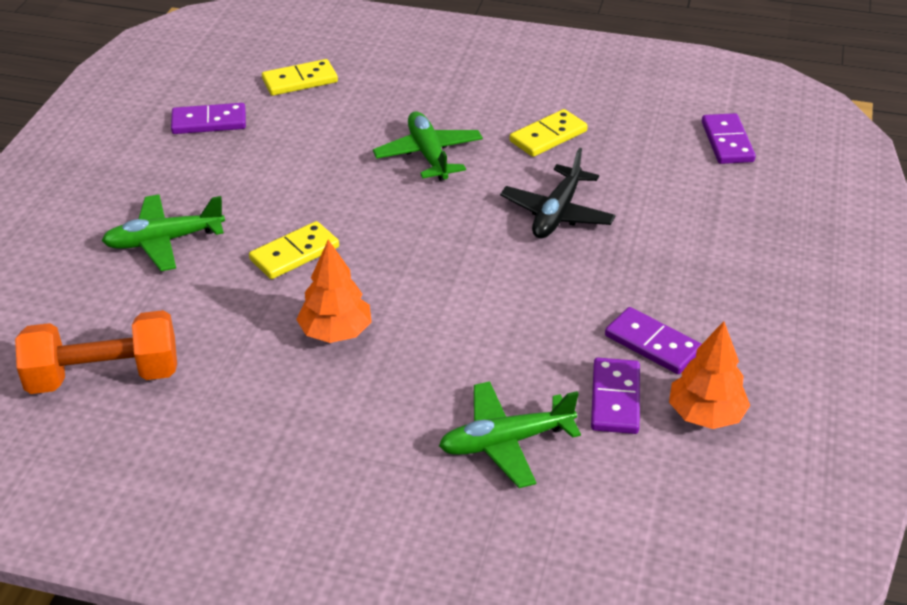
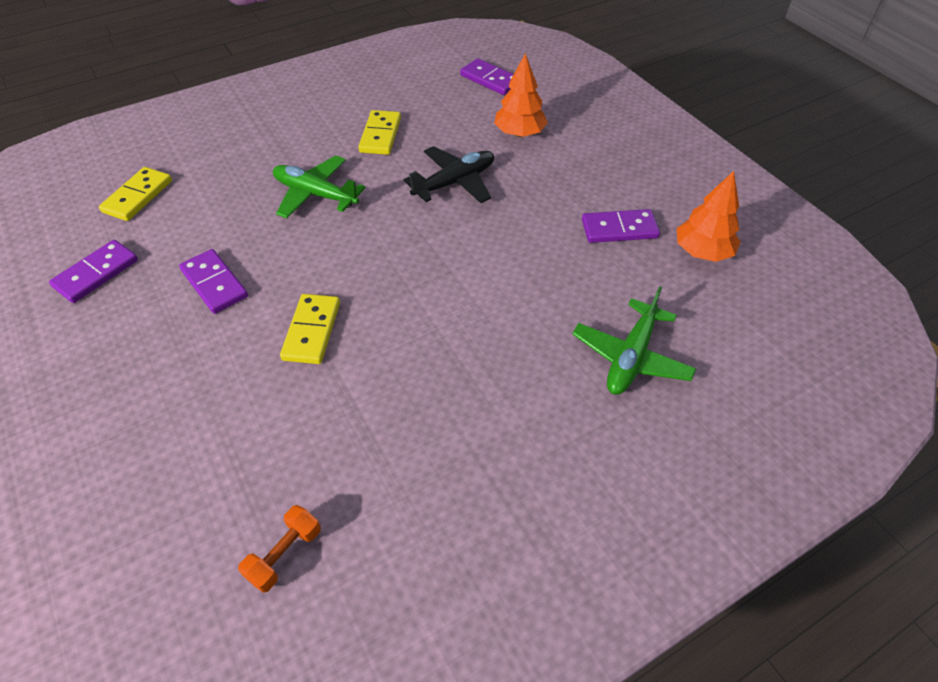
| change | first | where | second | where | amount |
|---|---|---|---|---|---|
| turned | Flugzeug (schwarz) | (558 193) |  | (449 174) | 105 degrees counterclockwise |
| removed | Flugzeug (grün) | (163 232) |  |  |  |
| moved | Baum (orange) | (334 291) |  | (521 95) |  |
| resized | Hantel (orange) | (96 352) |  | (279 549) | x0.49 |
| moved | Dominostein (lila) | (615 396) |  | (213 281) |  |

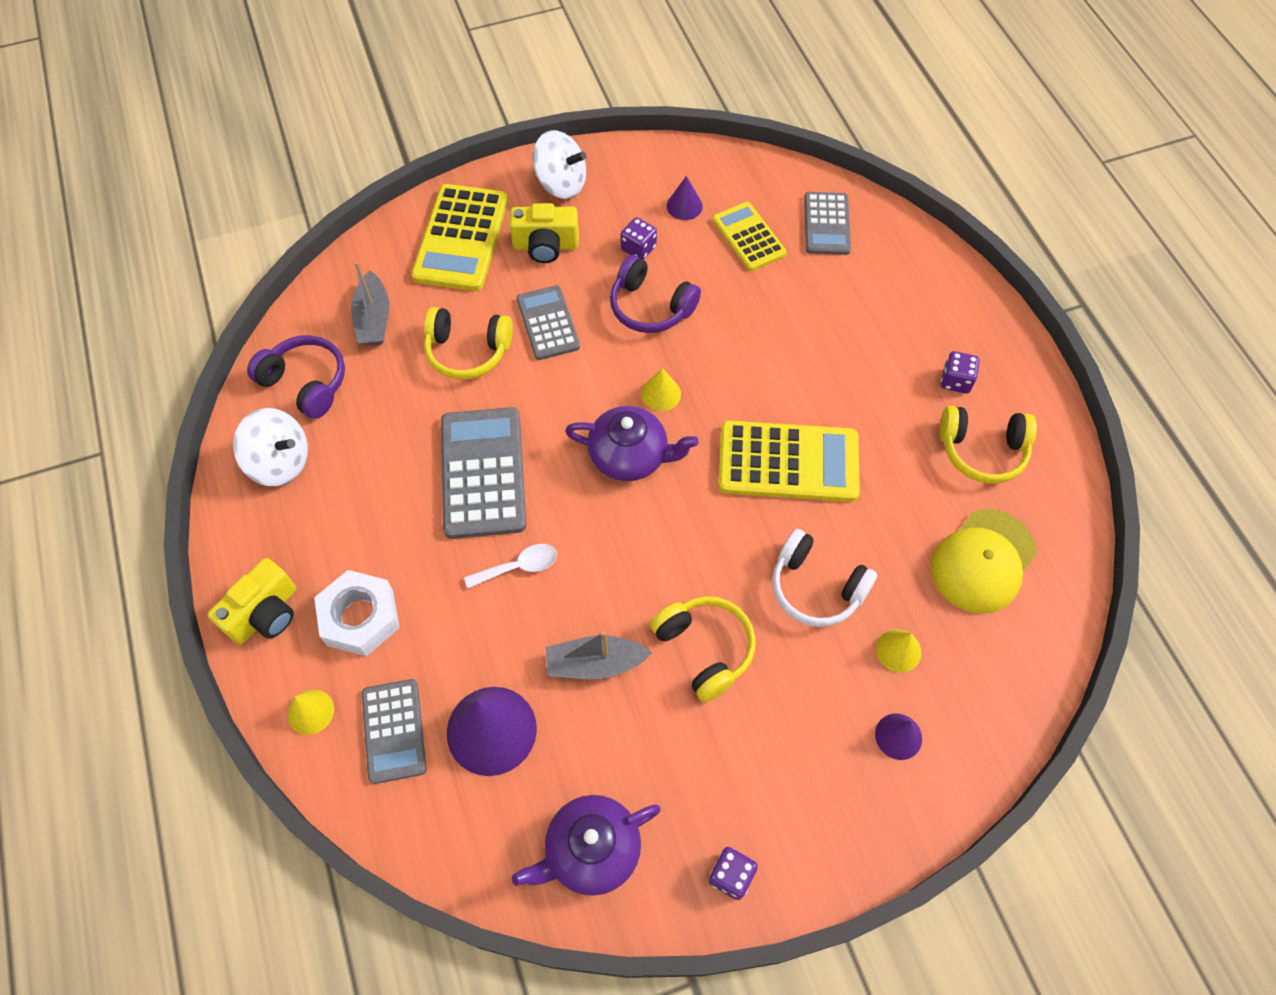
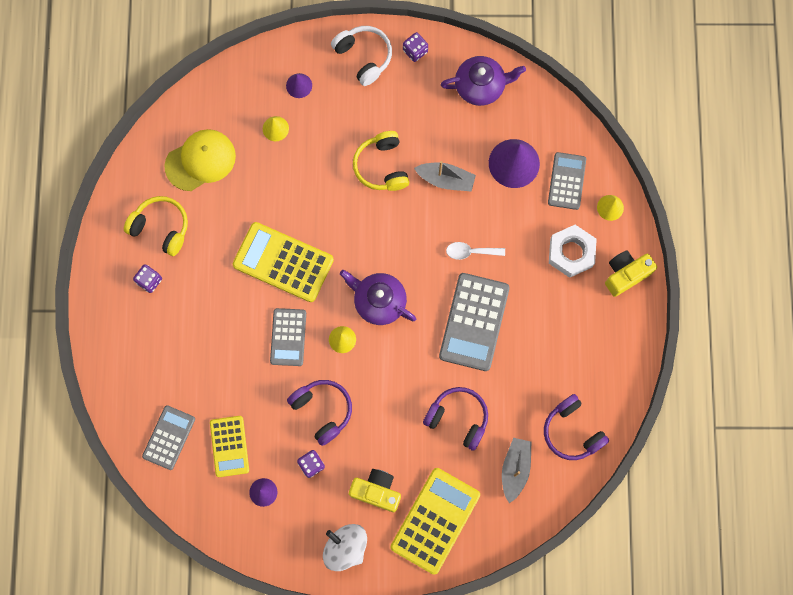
| change | first | where | second | where | amount |
|---|---|---|---|---|---|
| moved | Taschenrechner (grau) | (548 322) |  | (288 337) |  |
| recoloured | Kopfhörer (gelb) | (468 343) | Kopfhörer (lila) | (455 419) |  |
| removed | Kreisel (weiß) | (270 447) |  |  |  |
| moved | Kopfhörer (weiß) | (824 578) |  | (361 56) |  |

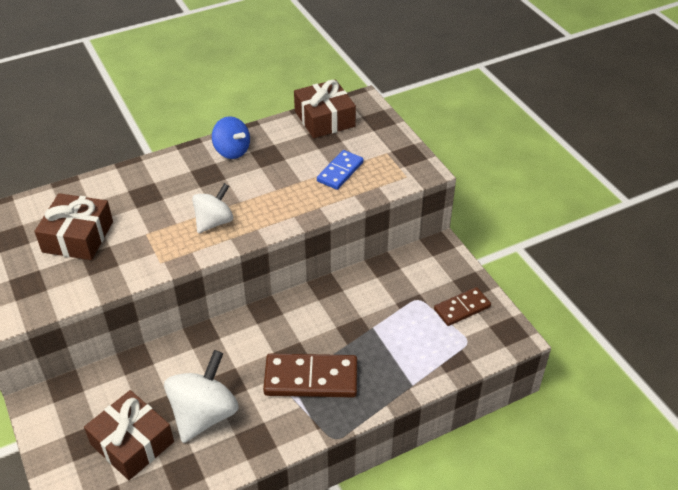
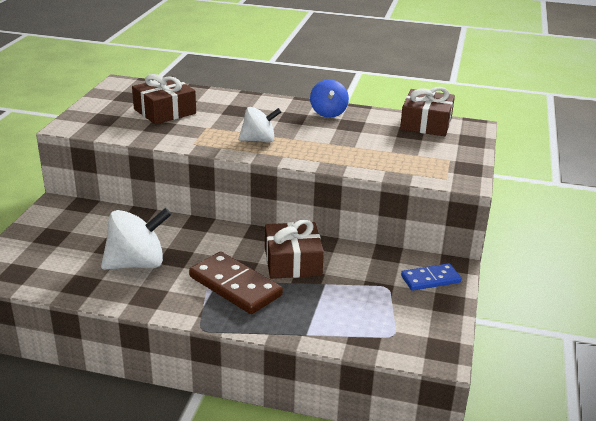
| change | first | where | second | where | amount |
|---|---|---|---|---|---|
| moved | Dominostein (blau) | (340 170) |  | (431 277) |  |
| removed | Dominostein (braun) | (462 306) |  |  |  |
| moved | Geschenk (braun) | (129 435) |  | (294 249) |  |

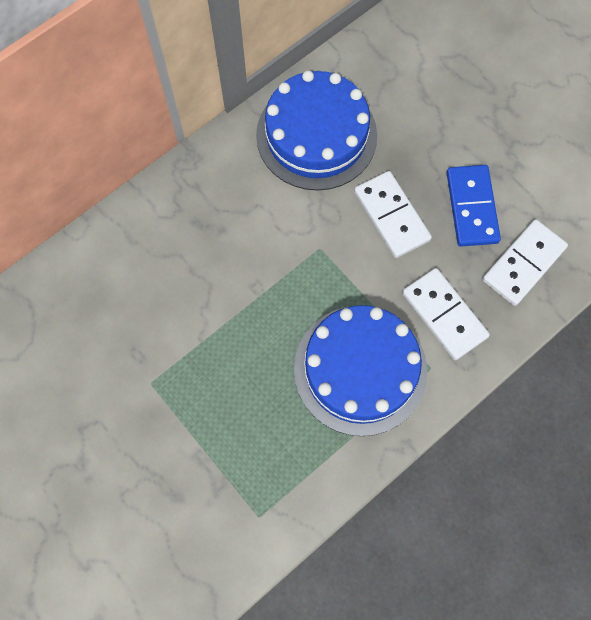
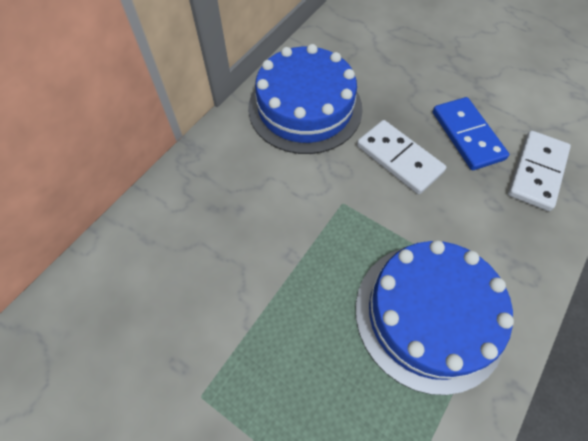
| change | first | where | second | where | amount |
|---|---|---|---|---|---|
| removed | Dominostein (weiß) | (446 314) |  |  |  |

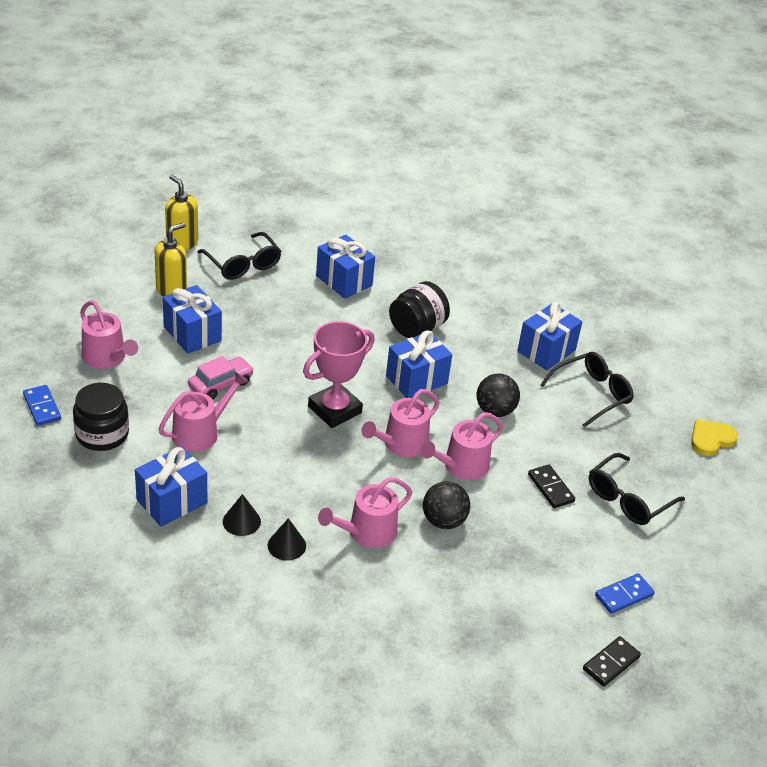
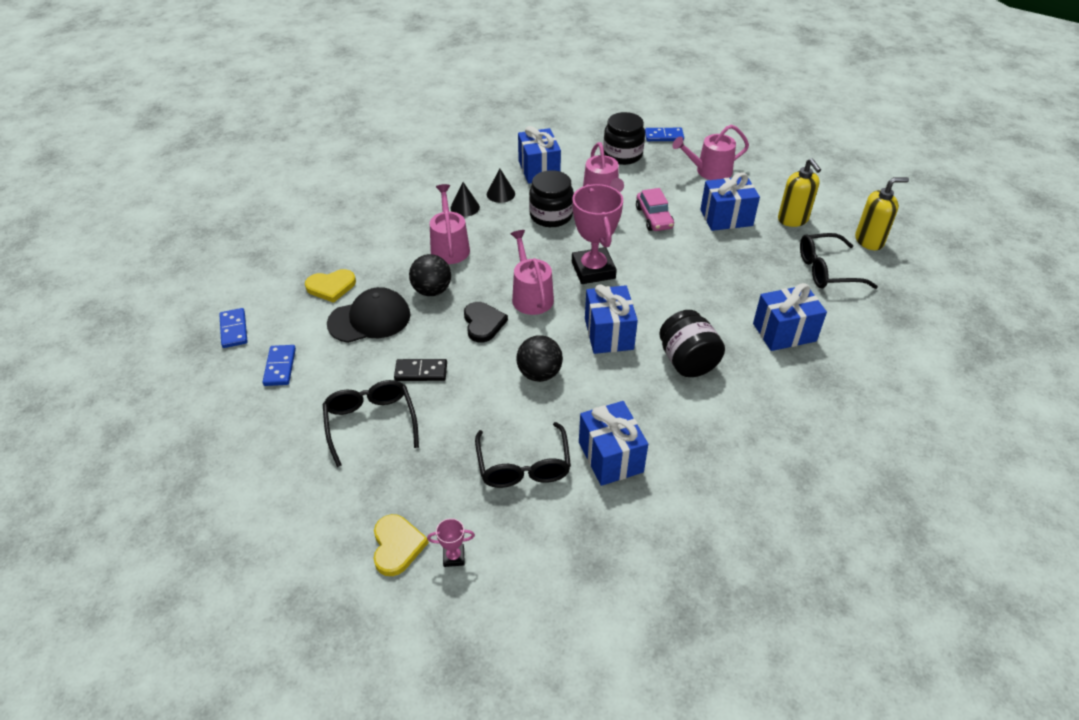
| change | first | where | second | where | amount |
|---|---|---|---|---|---|
| replaced | Gießkanne (rosa) | (462 446) | Herz (schwarz) | (486 322) |  |
| recoloured | Dominostein (schwarz) | (612 661) | Dominostein (blau) | (233 328) |  |
| added |  |  | Einmachglas (schwarz) | (551 198) |  |
| added |  |  | Herz (gelb) | (330 286) |  |
| added |  |  | Kappe (schwarz) | (369 315) |  |
| added |  |  | Pokal (rosa) | (451 542) |  |

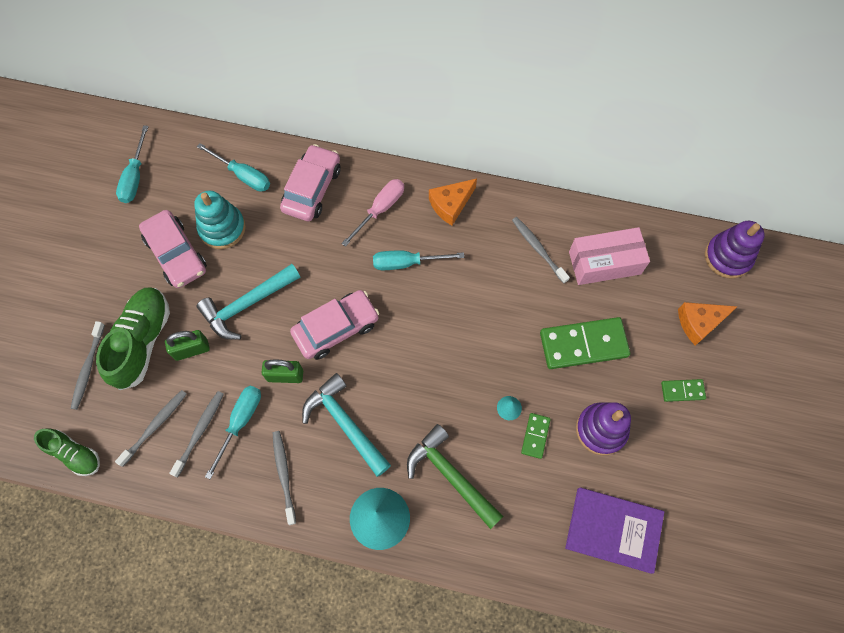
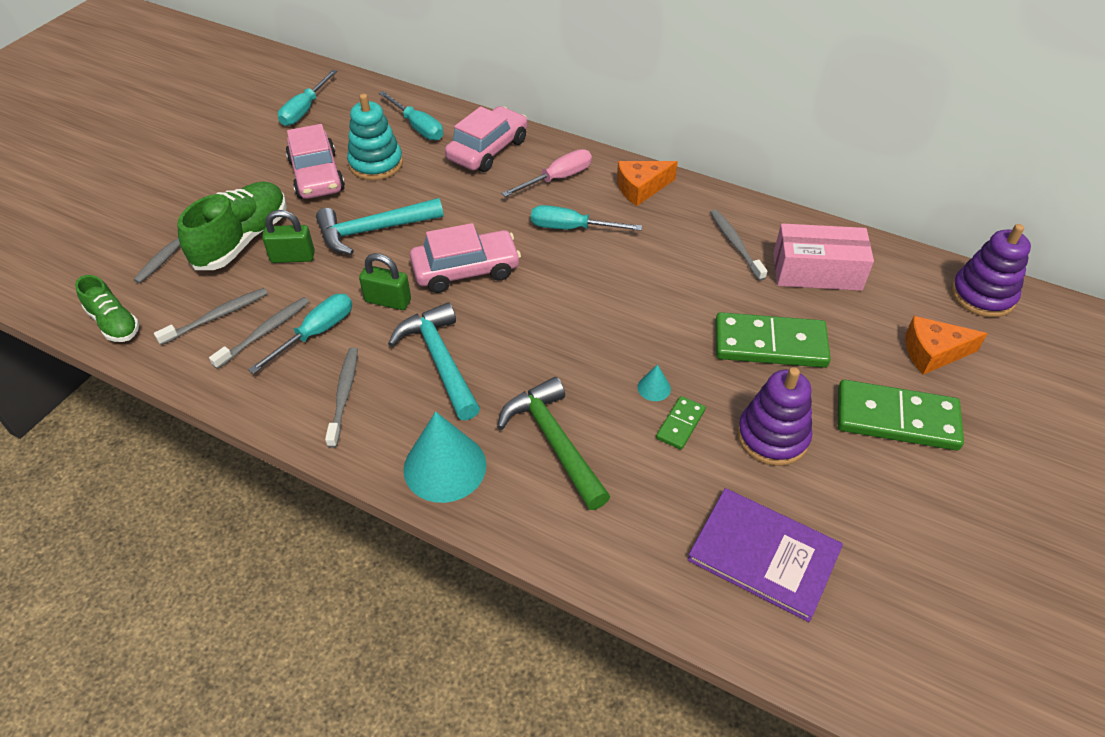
| change | first | where | second | where | amount |
|---|---|---|---|---|---|
| resized | Dominostein (grün) | (683 390) |  | (901 415) | x2.04 |

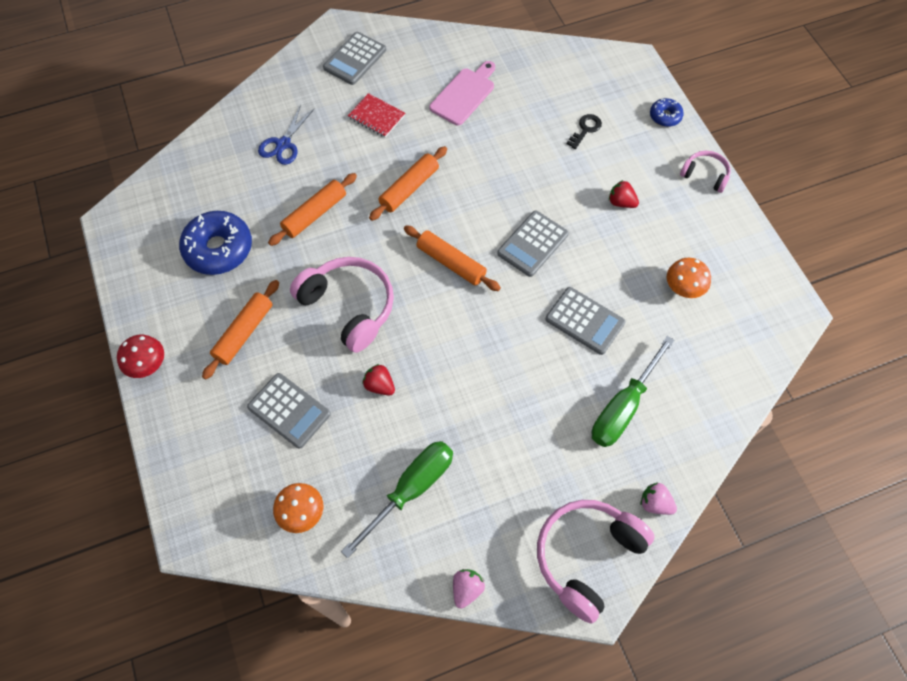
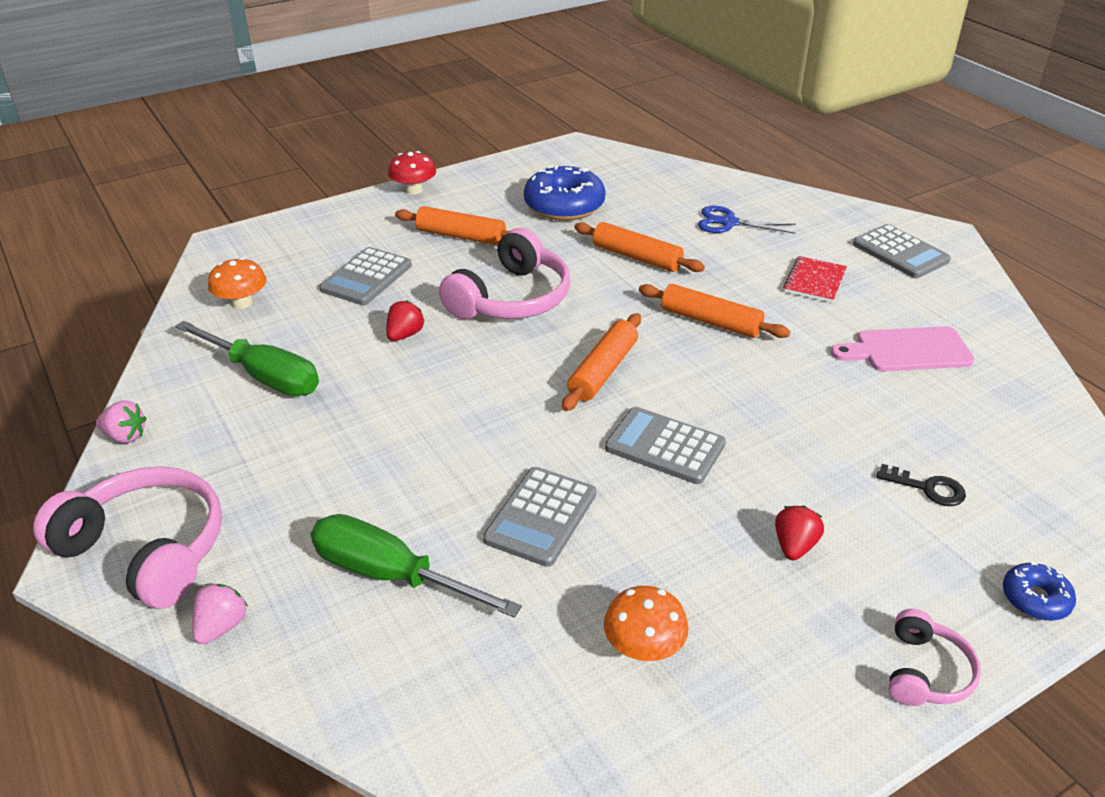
| change | first | where | second | where | amount |
|---|---|---|---|---|---|
| turned | Taschenrechner (grau) | (354 58) |  | (902 251) | 150 degrees counterclockwise |
| turned | Schneidebrett (rosa) | (462 93) |  | (902 348) | 150 degrees clockwise |

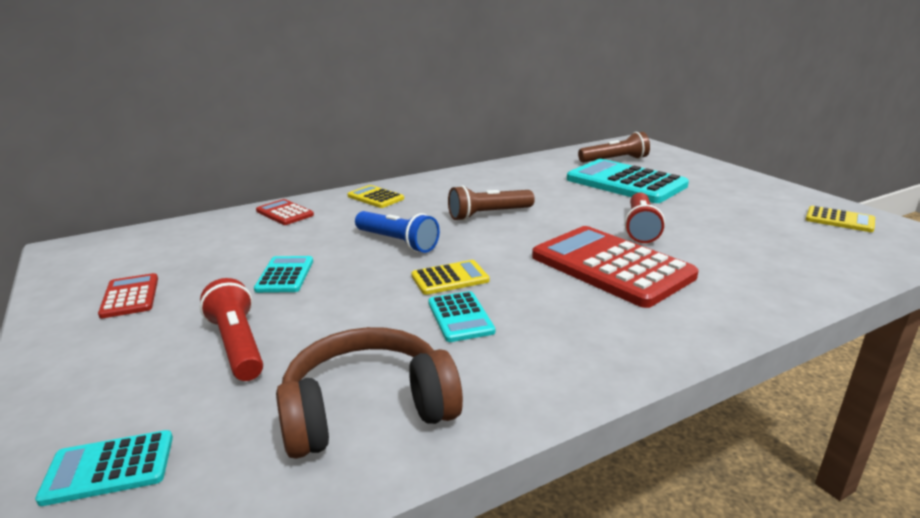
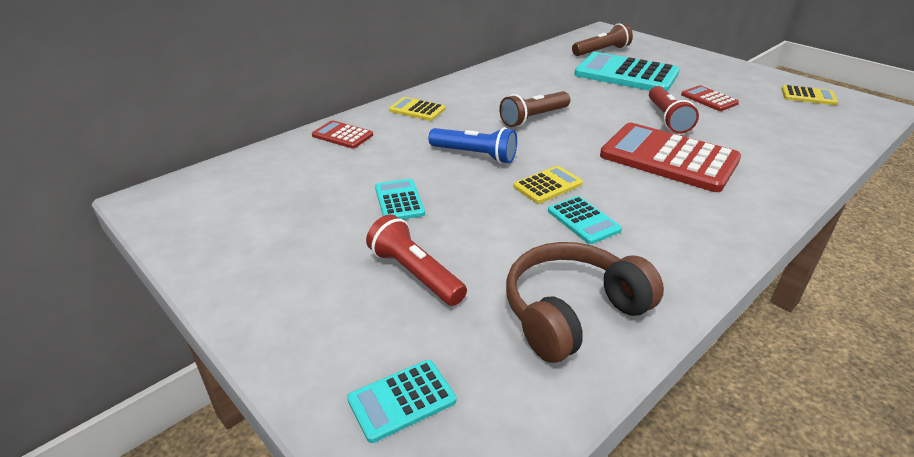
| change | first | where | second | where | amount |
|---|---|---|---|---|---|
| moved | Taschenrechner (rot) | (128 296) |  | (710 98) |  |

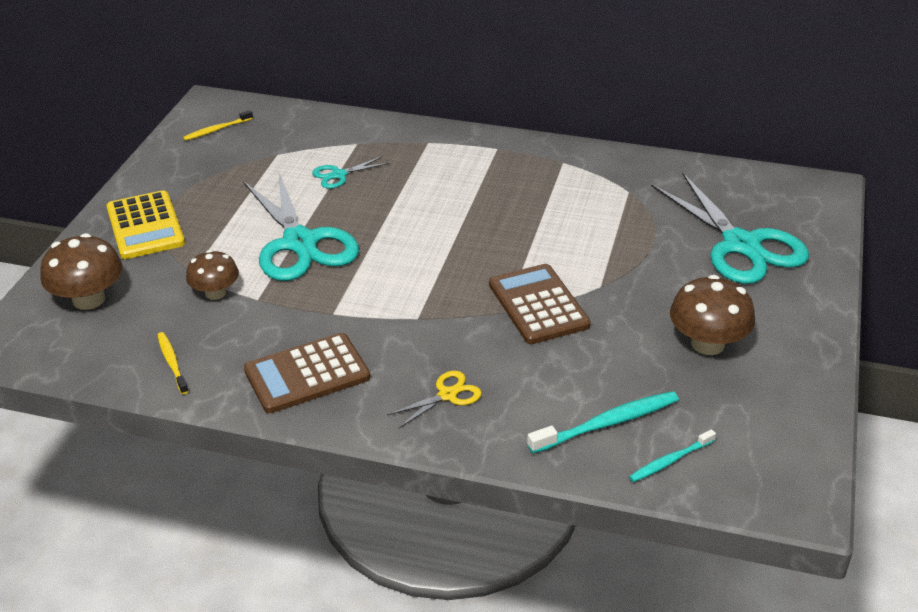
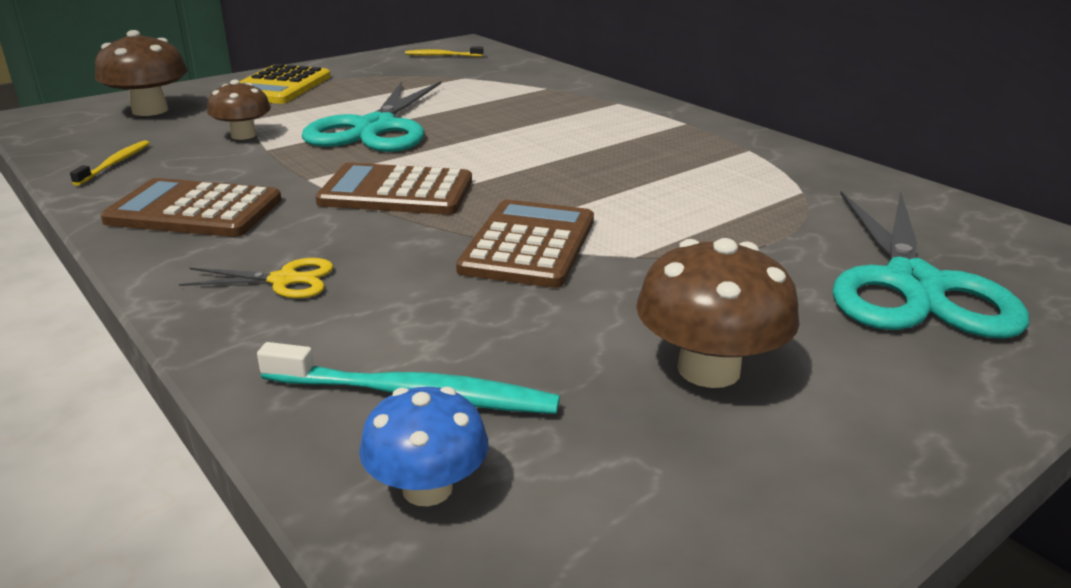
| change | first | where | second | where | amount |
|---|---|---|---|---|---|
| removed | Schere (türkis) | (350 172) |  |  |  |
| replaced | Zahnbürste (türkis) | (672 455) | Pilz (blau) | (424 446) |  |
| added |  |  | Taschenrechner (braun) | (394 189) |  |

